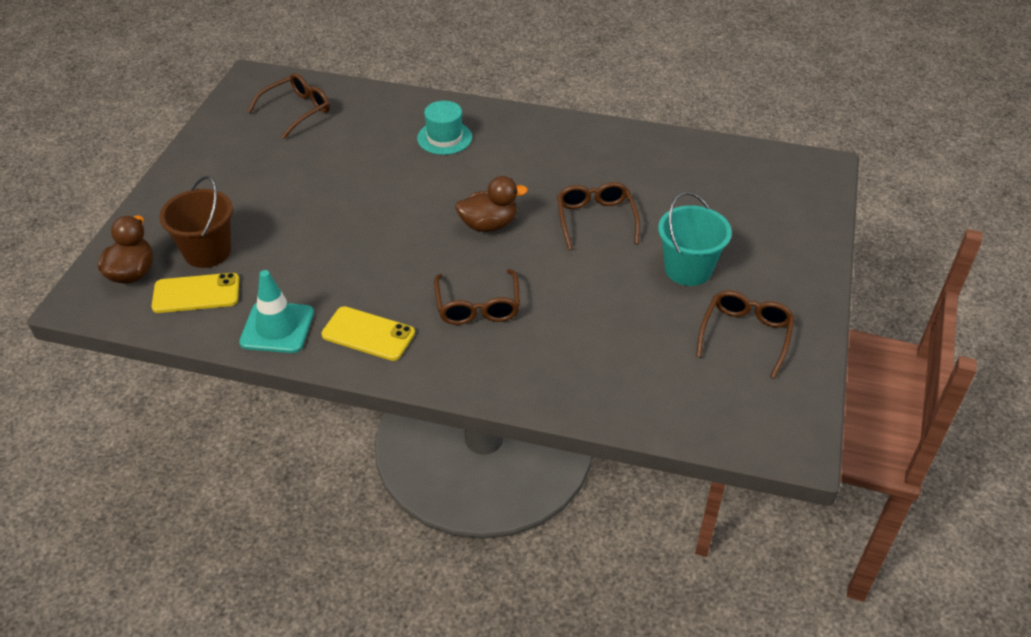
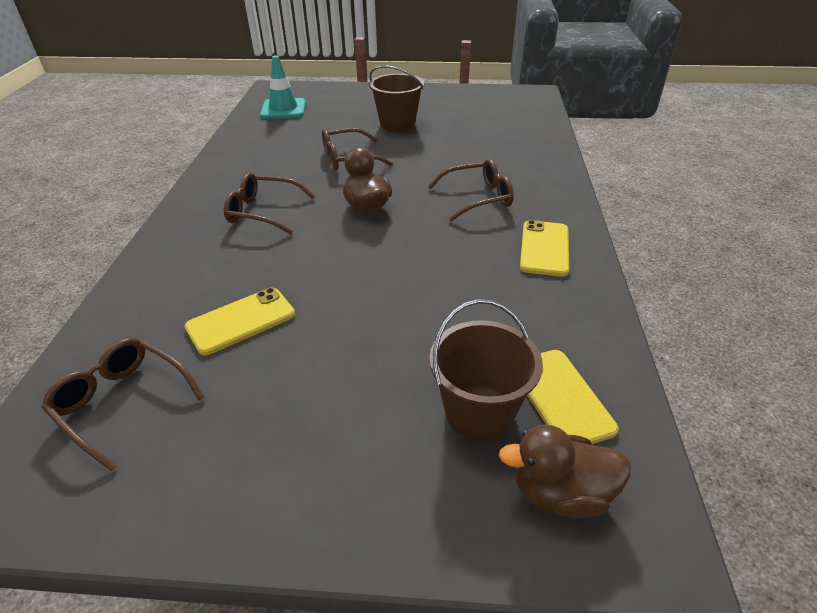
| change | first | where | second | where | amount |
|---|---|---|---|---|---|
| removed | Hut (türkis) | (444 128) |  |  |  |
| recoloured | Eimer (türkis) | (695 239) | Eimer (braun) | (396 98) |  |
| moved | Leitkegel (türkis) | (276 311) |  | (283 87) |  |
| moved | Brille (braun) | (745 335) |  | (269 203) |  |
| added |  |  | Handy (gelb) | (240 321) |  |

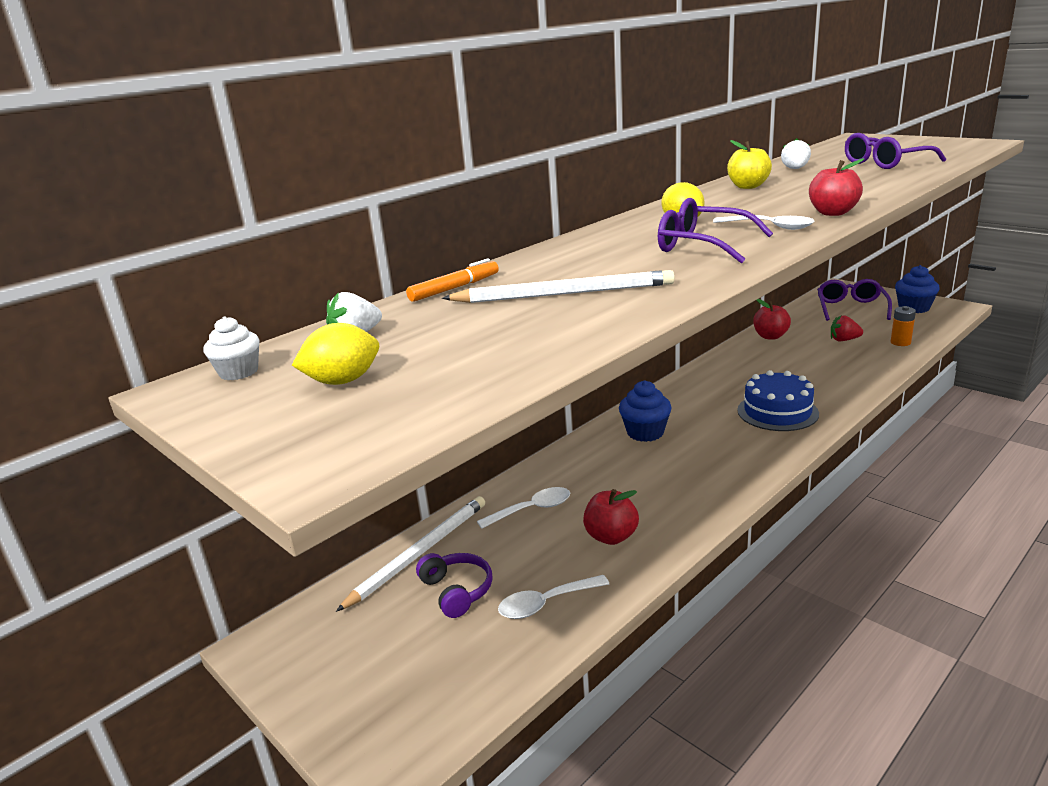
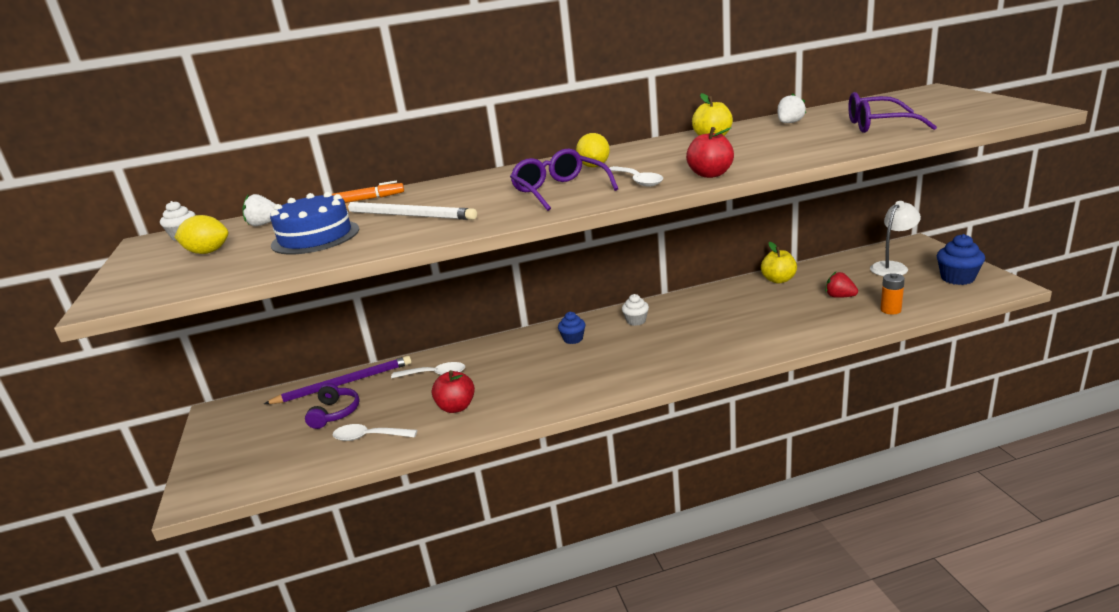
| change | first | where | second | where | amount |
|---|---|---|---|---|---|
| replaced | Brille (lila) | (854 300) | Lampe (weiß) | (895 238) |  |
| recoloured | Apfel (rot) | (772 319) | Apfel (gelb) | (779 263) |  |
| moved | Kuchen (blau) | (778 400) |  | (314 223) |  |
| resized | Muffin (blau) | (645 411) |  | (572 328) | x0.64 |
| recoloured | Bleistift (weiß) | (410 554) | Bleistift (lila) | (338 380) |  |
| added |  |  | Muffin (weiß) | (635 310) |  |

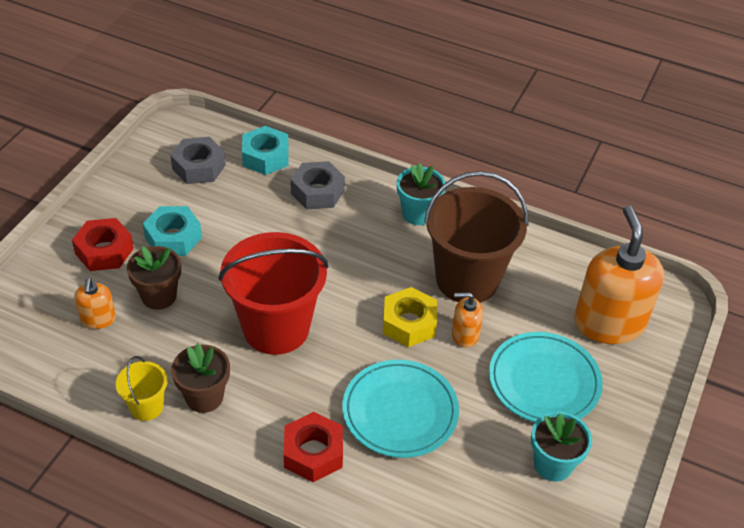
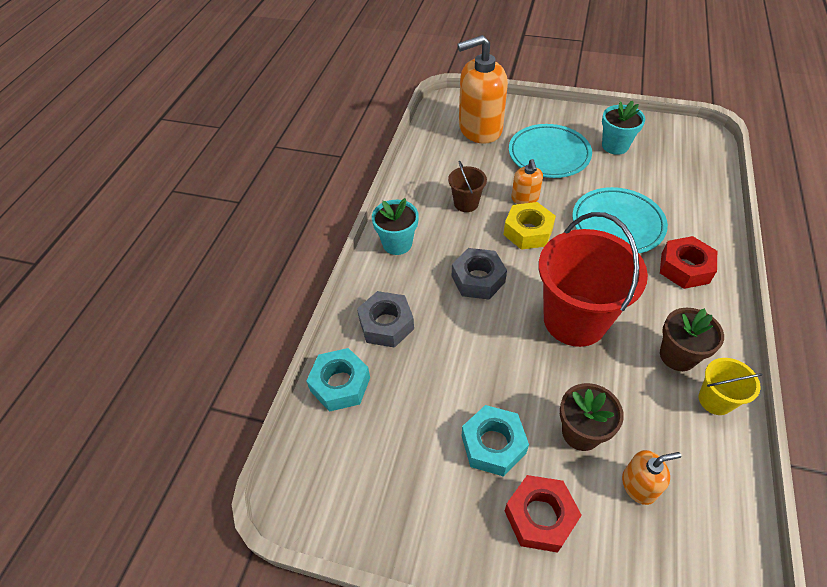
| change | first | where | second | where | amount |
|---|---|---|---|---|---|
| moved | Sechskantmutter (grau) | (198 160) |  | (479 274) |  |
| resized | Eimer (braun) | (476 237) |  | (467 186) | x0.46 |

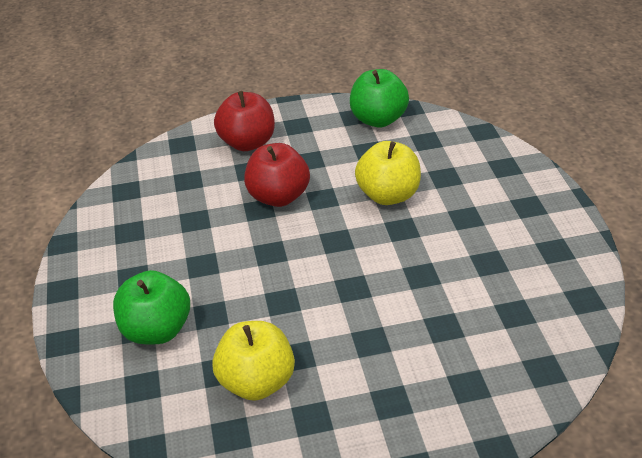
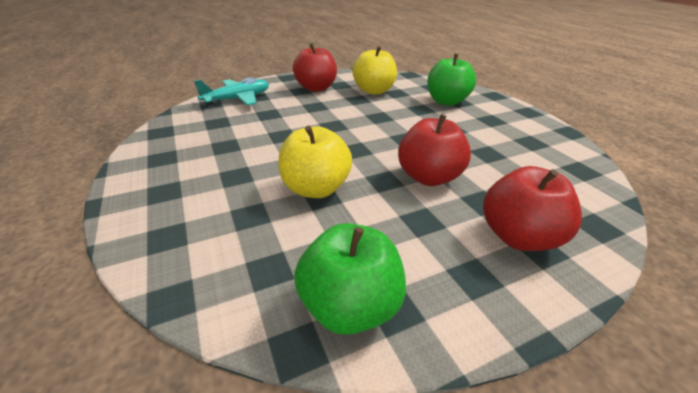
| change | first | where | second | where | amount |
|---|---|---|---|---|---|
| added |  |  | Apfel (rot) | (315 67) |  |
| added |  |  | Flugzeug (türkis) | (231 92) |  |

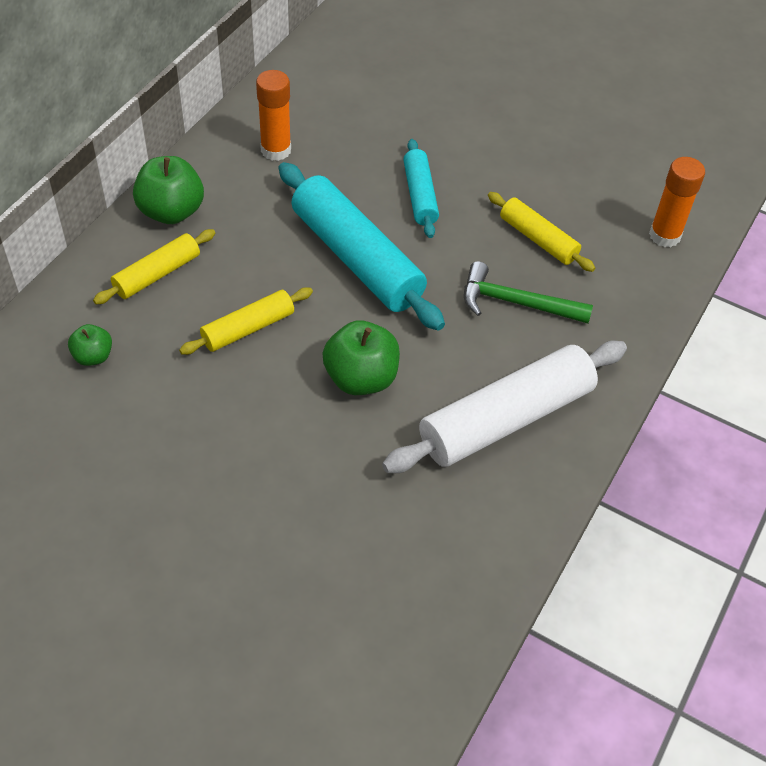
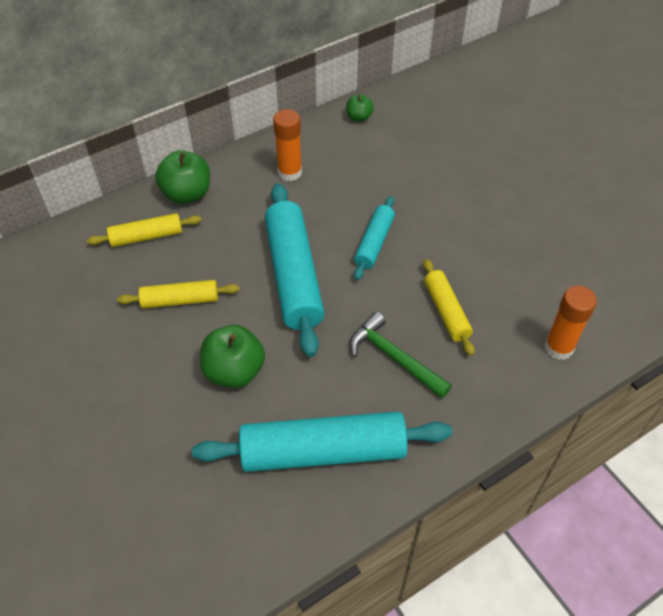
| change | first | where | second | where | amount |
|---|---|---|---|---|---|
| moved | Apfel (grün) | (90 345) |  | (360 108) |  |
| recoloured | Nudelholz (weiß) | (504 407) | Nudelholz (türkis) | (322 441) |  |

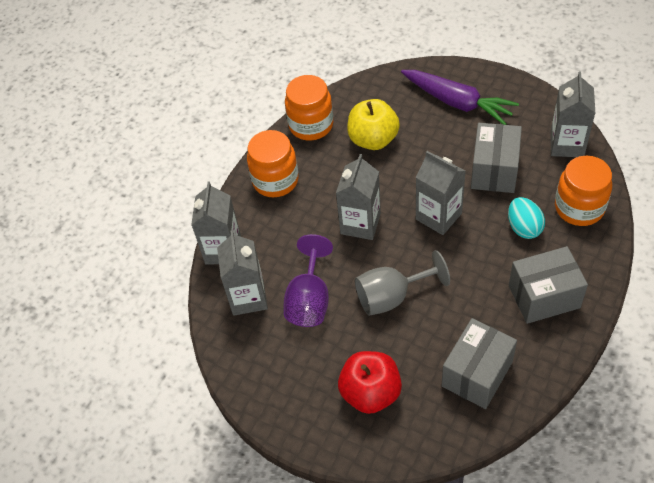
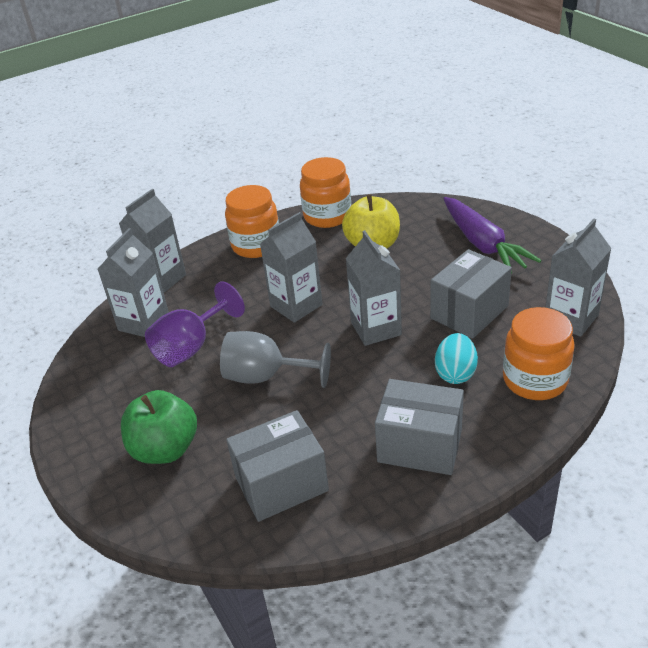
| change | first | where | second | where | amount |
|---|---|---|---|---|---|
| recoloured | Apfel (rot) | (370 382) | Apfel (grün) | (159 427) |  |

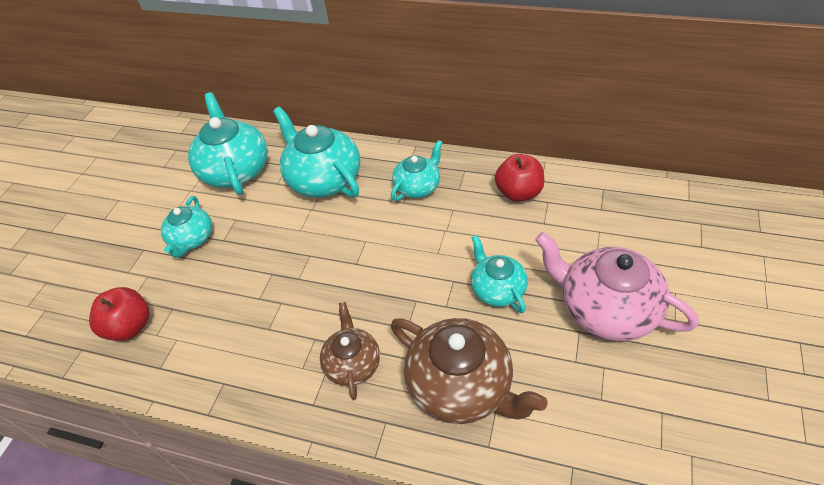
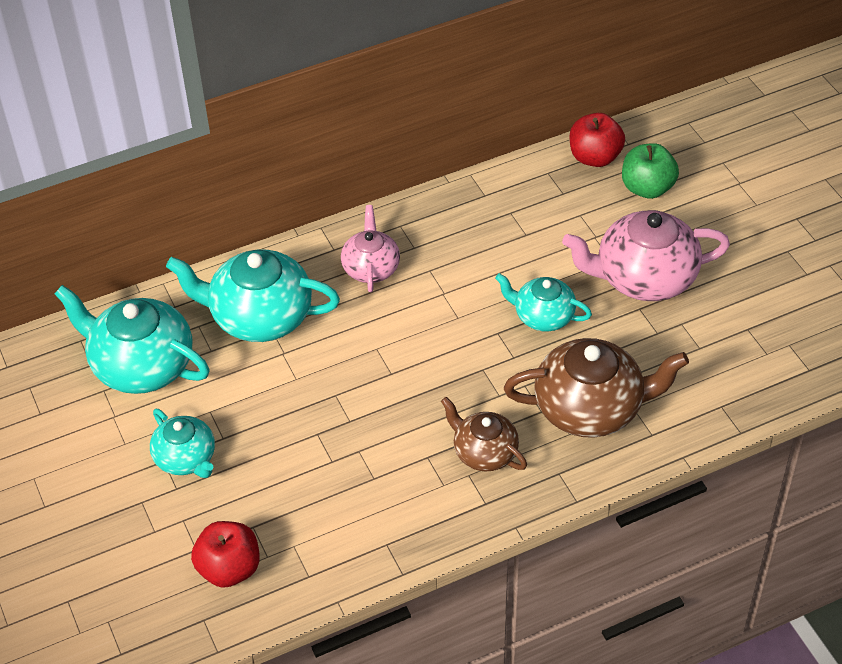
| change | first | where | second | where | amount |
|---|---|---|---|---|---|
| recoloured | Teekanne (türkis) | (417 170) | Teekanne (rosa) | (370 248) |  |
| moved | Apfel (rot) | (519 178) |  | (597 140) |  |
| added |  |  | Apfel (grün) | (650 171) |  |

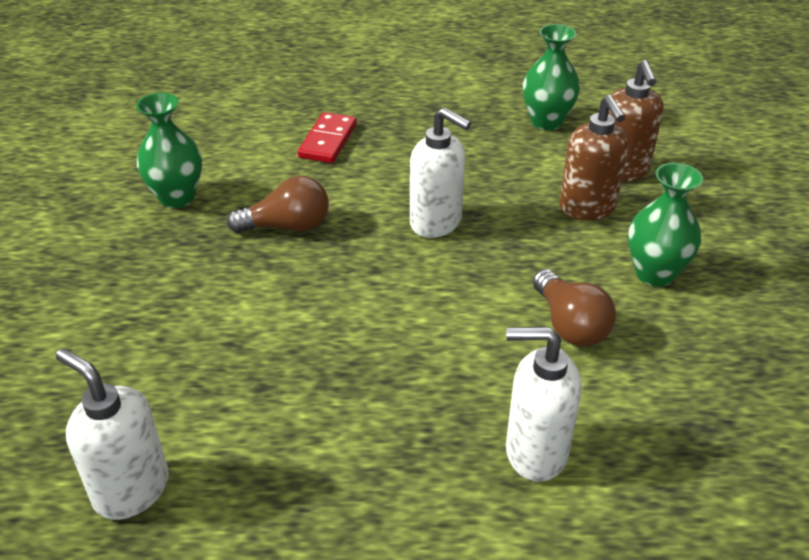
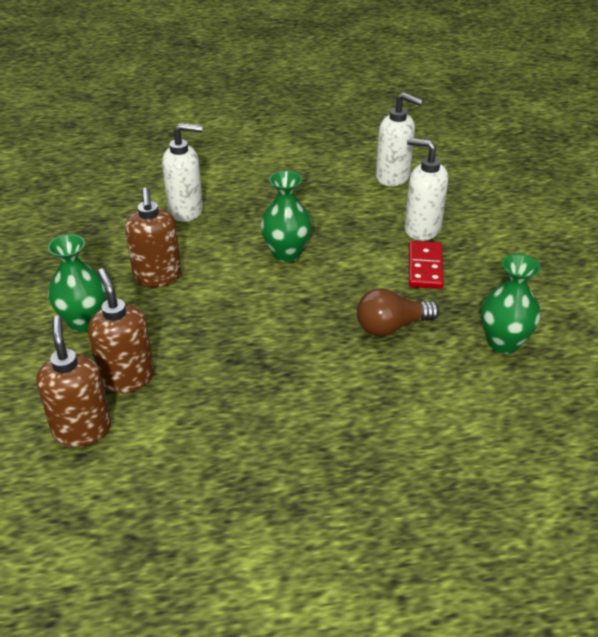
| change | first | where | second | where | amount |
|---|---|---|---|---|---|
| moved | Vase (grün) | (551 77) |  | (286 216) |  |
| moved | Seifenspender (weiß) | (440 172) |  | (426 189) |  |
| moved | Dominostein (rot) | (327 137) |  | (426 265) |  |
| replaced | Glühbirne (braun) | (574 307) | Seifenspender (braun) | (153 237) |  |

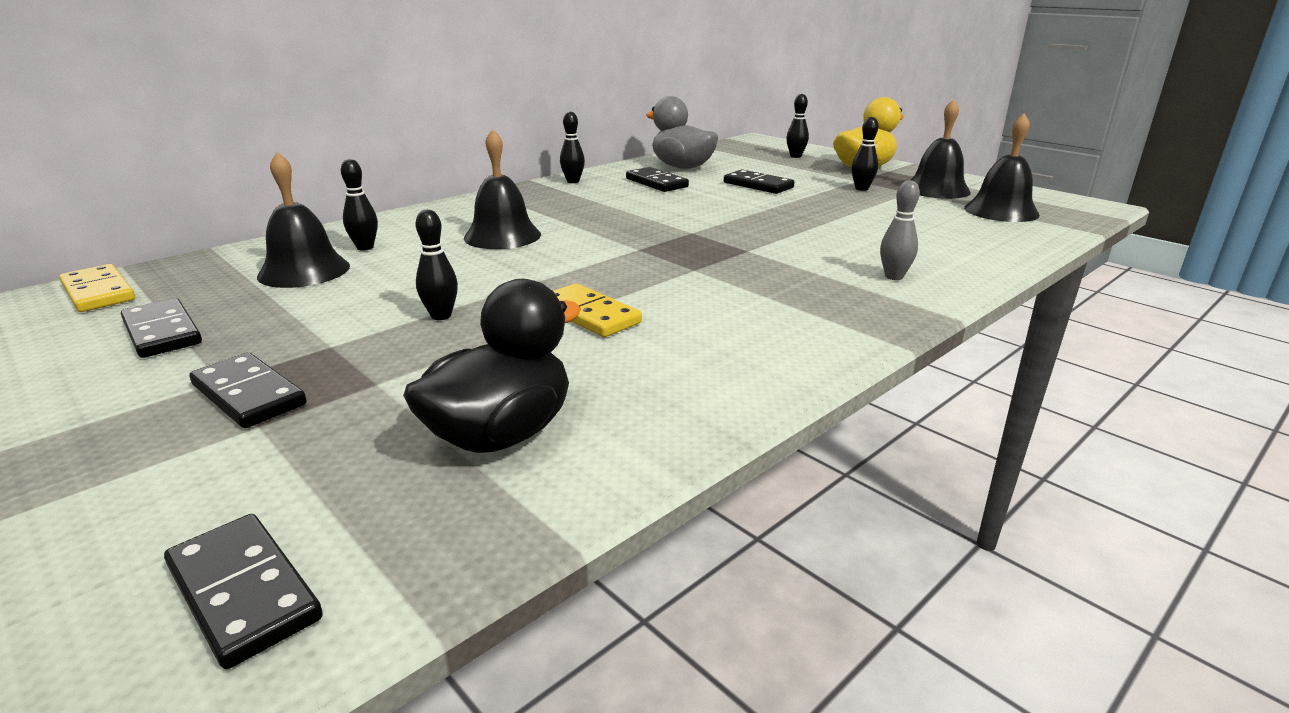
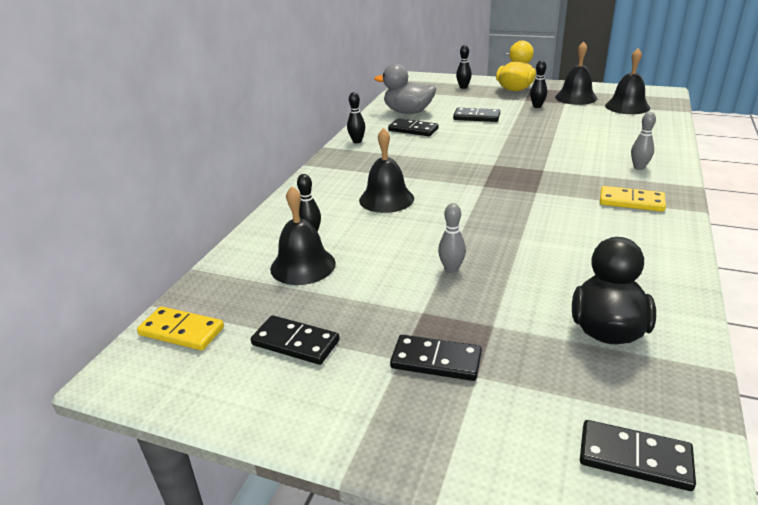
| change | first | where | second | where | amount |
|---|---|---|---|---|---|
| recoloured | Bowlingkegel (schwarz) | (437 264) | Bowlingkegel (grau) | (452 238) |  |
| moved | Dominostein (gelb) | (597 310) |  | (633 199) |  |

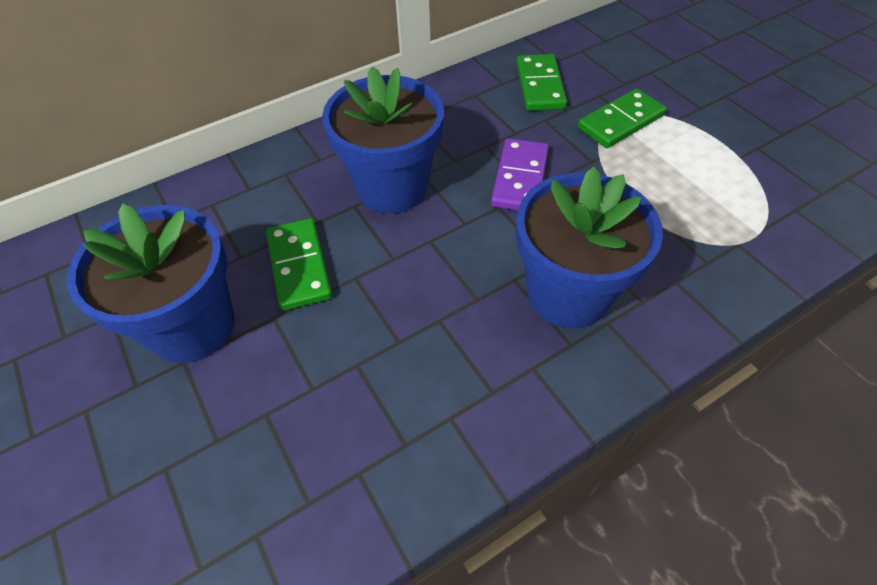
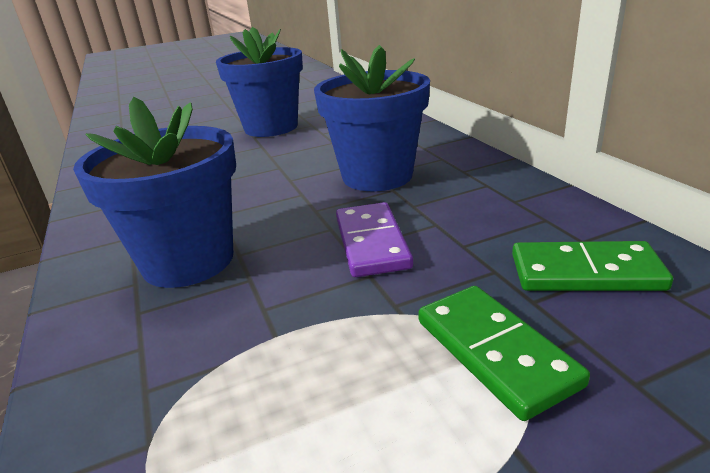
| change | first | where | second | where | amount |
|---|---|---|---|---|---|
| turned | Dominostein (lila) | (520 174) |  | (374 239) | 60 degrees clockwise |
| removed | Dominostein (grün) | (299 264) |  |  |  |

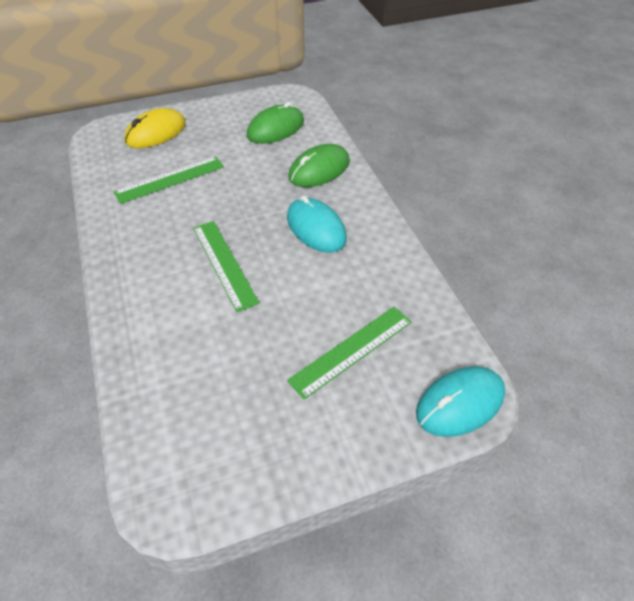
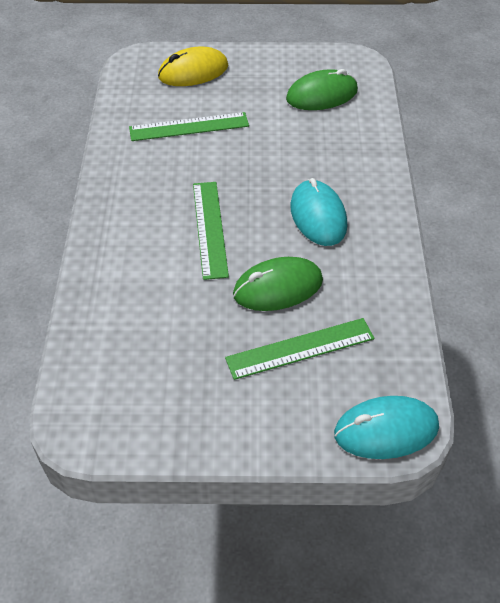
| change | first | where | second | where | amount |
|---|---|---|---|---|---|
| moved | Computermaus (grün) | (319 165) |  | (278 284) |  |

